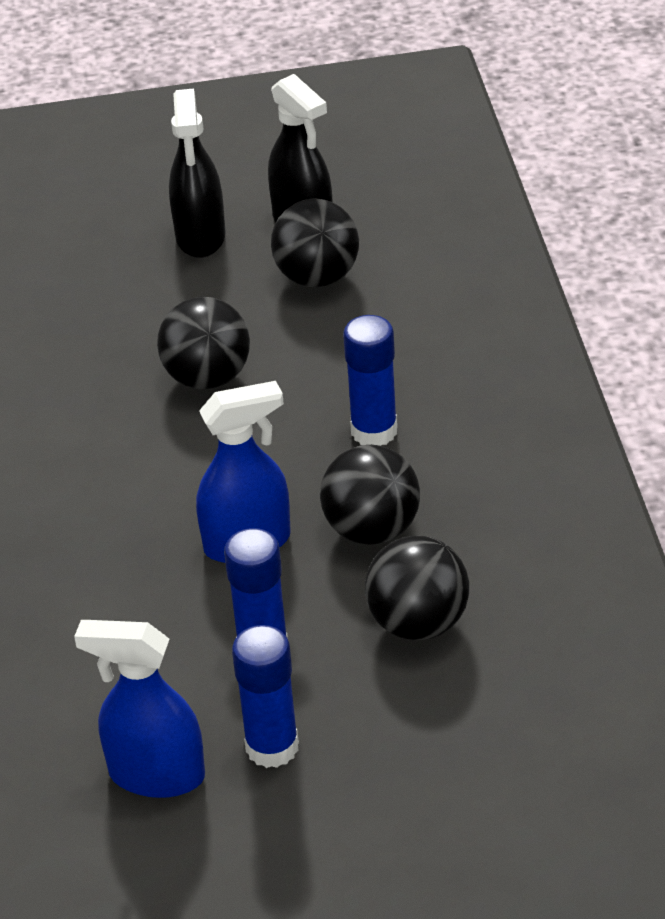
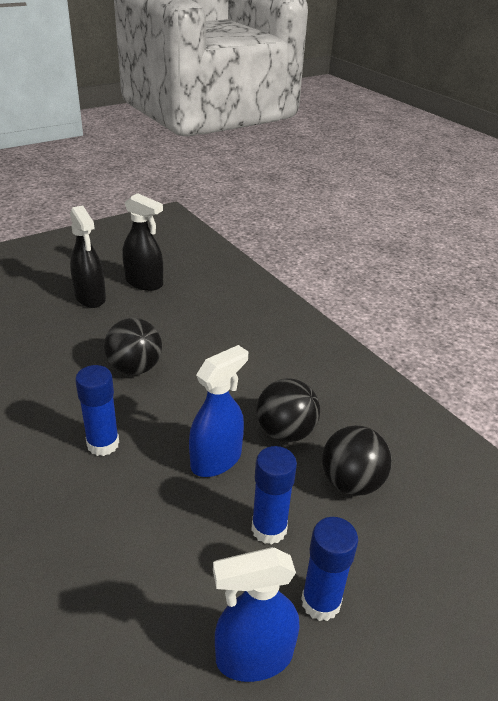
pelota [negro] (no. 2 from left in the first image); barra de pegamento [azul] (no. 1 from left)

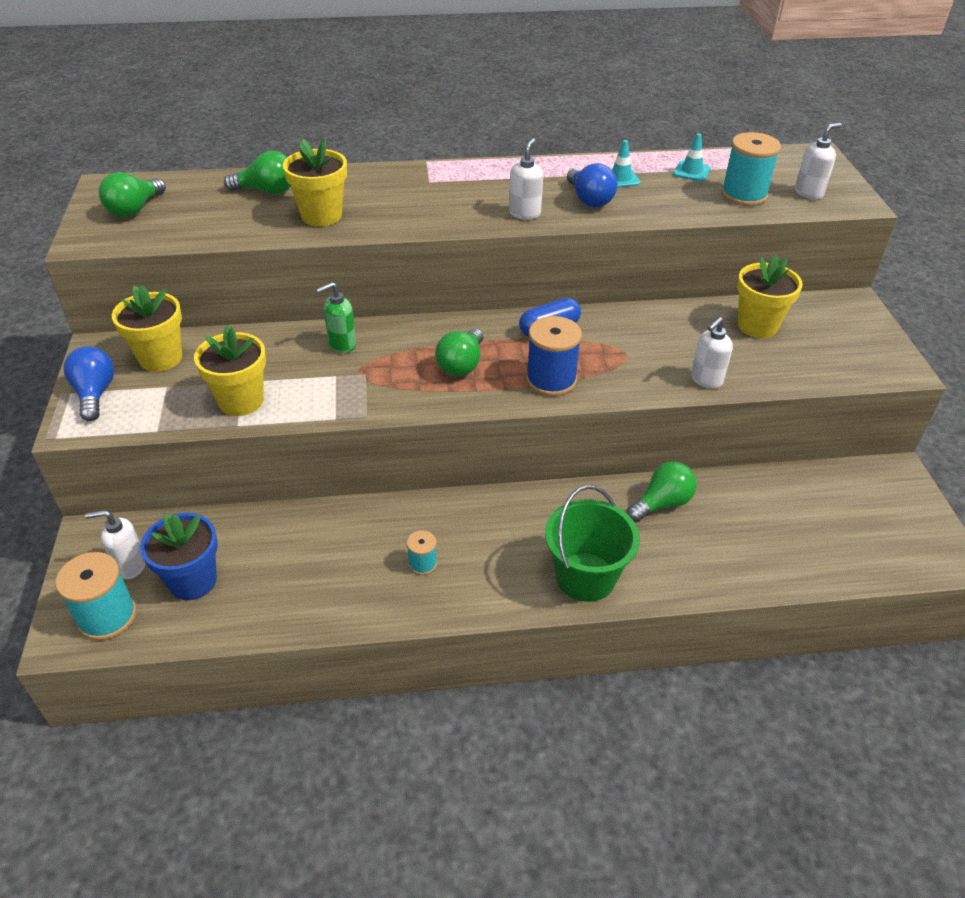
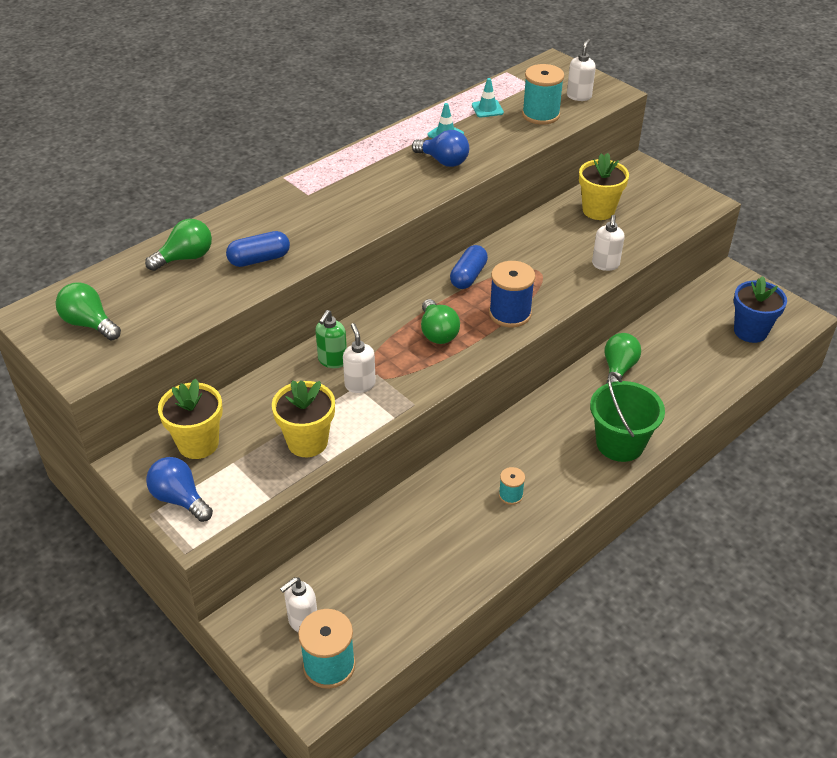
dispensador de jabón [blanco] (no. 2 from left); cápsula [azul] (no. 1 from left); bombilla [verde] (no. 1 from left); maceta [azul]

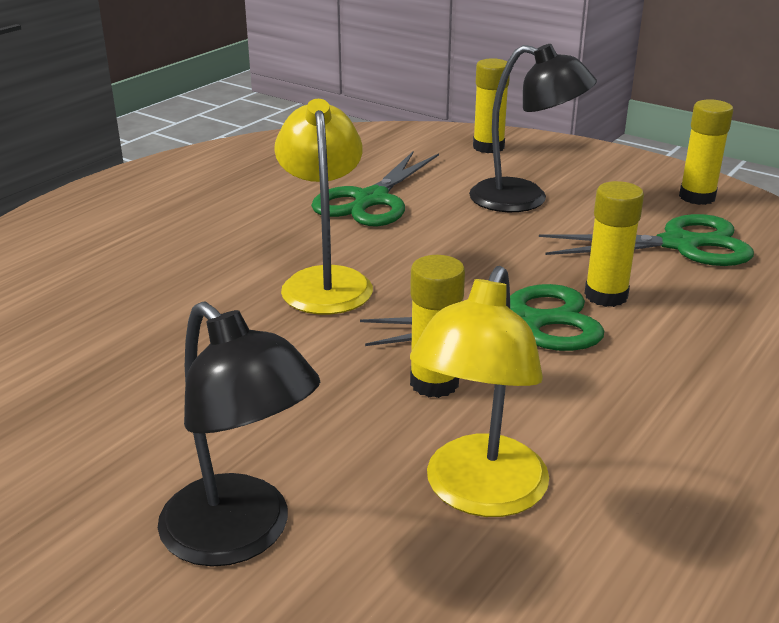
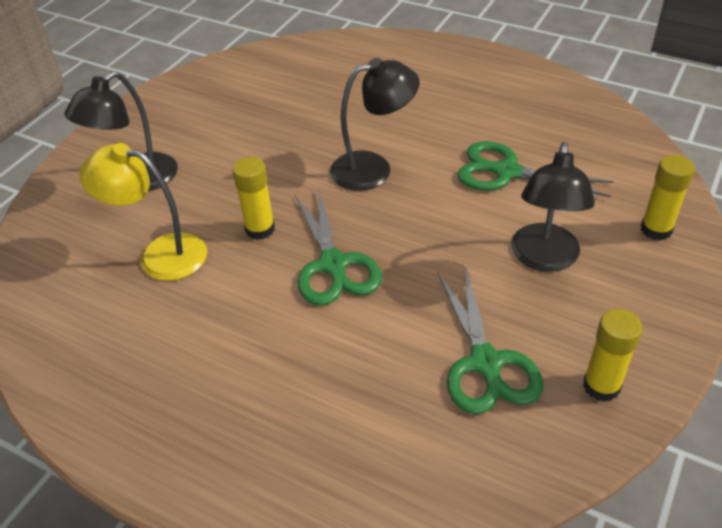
lámpara [negro] (no. 2 from left); barra de pegamento [amarillo] (no. 3 from left in the first image)

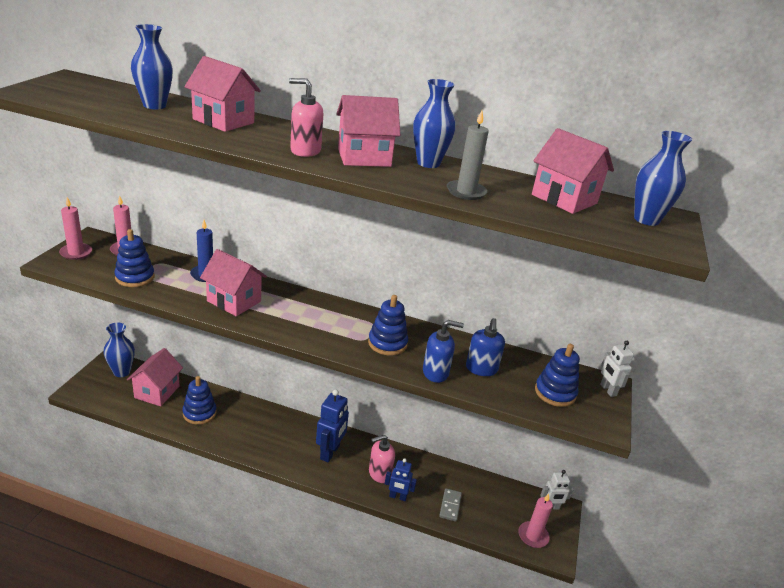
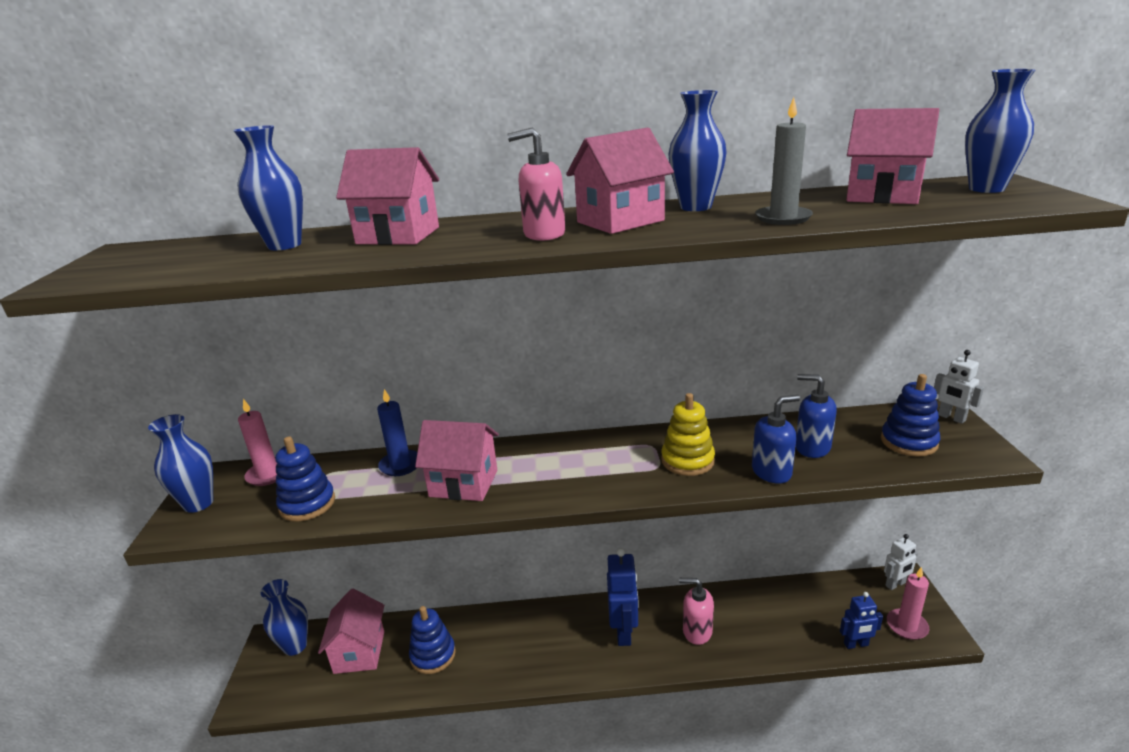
florero [azul] (no. 1 from left); juguete apilable [amarillo]; dispensador de jabón [azul] (no. 2 from left); dispensador de jabón [rosa] (no. 2 from left); robot [azul] (no. 2 from left); ficha de dominó [gris]

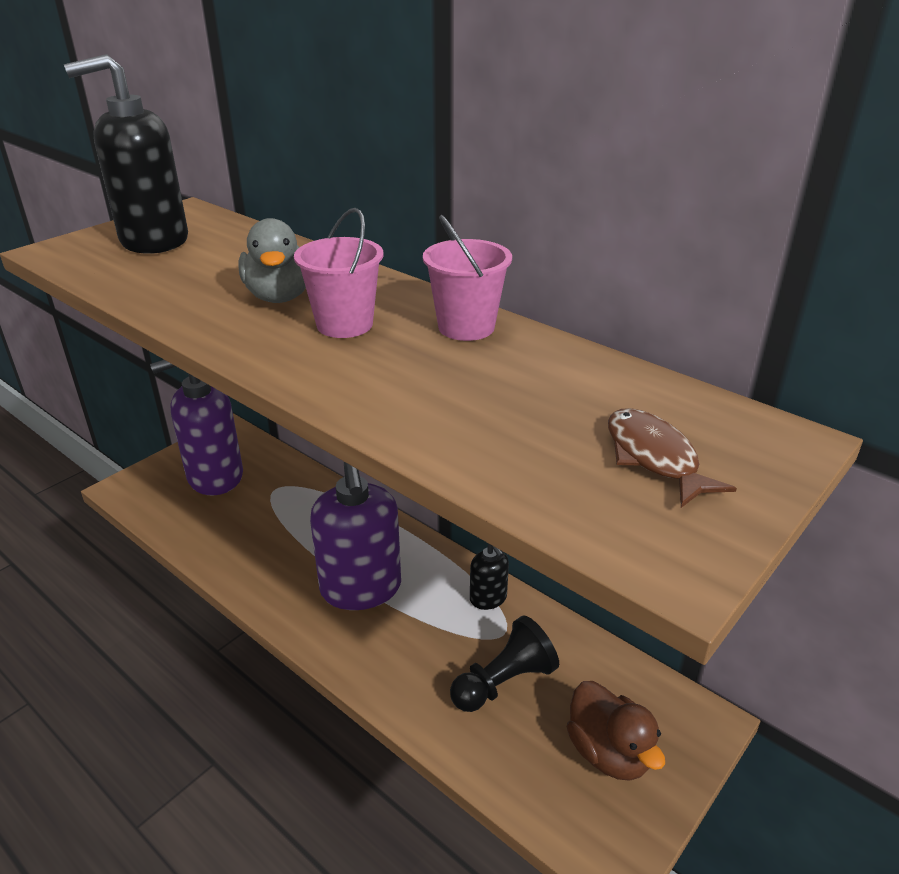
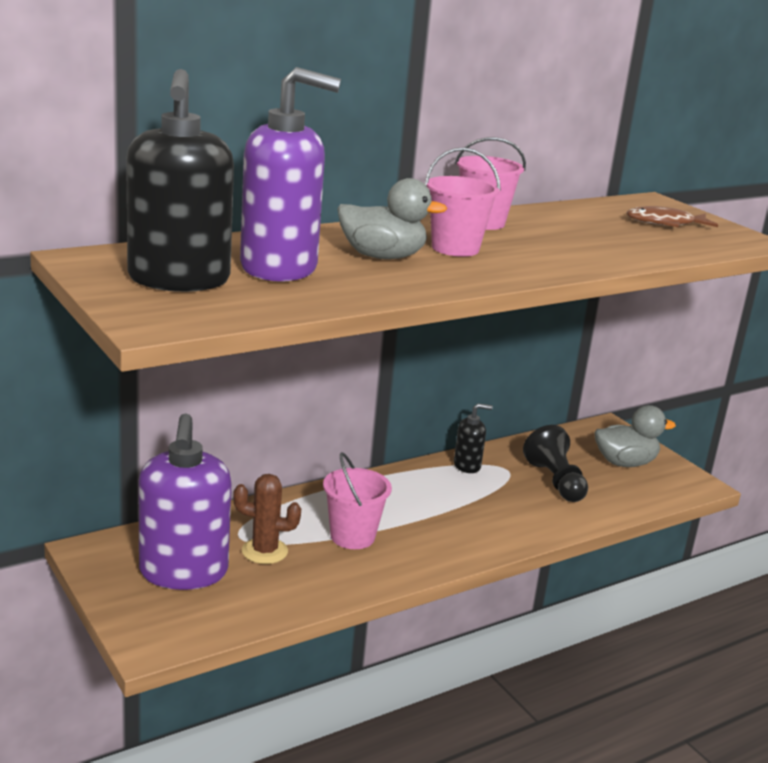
dispensador de jabón [morado] (no. 2 from left); pato [gris] (no. 2 from left); balde [rosa] (no. 1 from left); cactus [marrón]

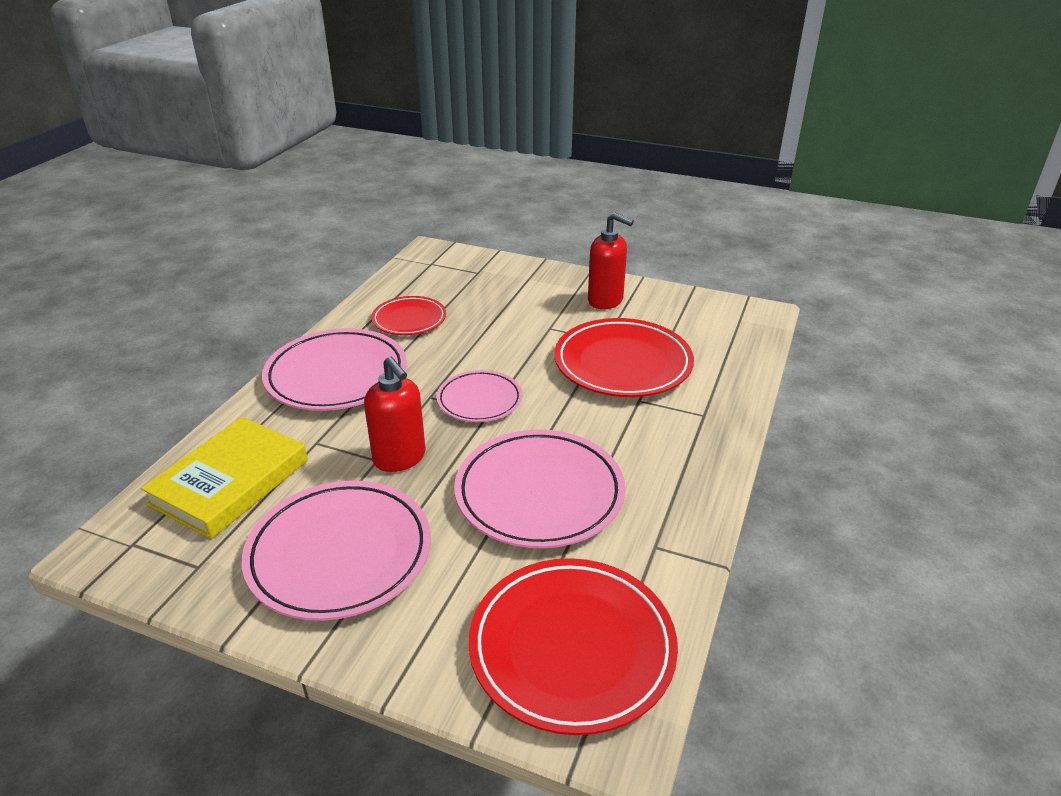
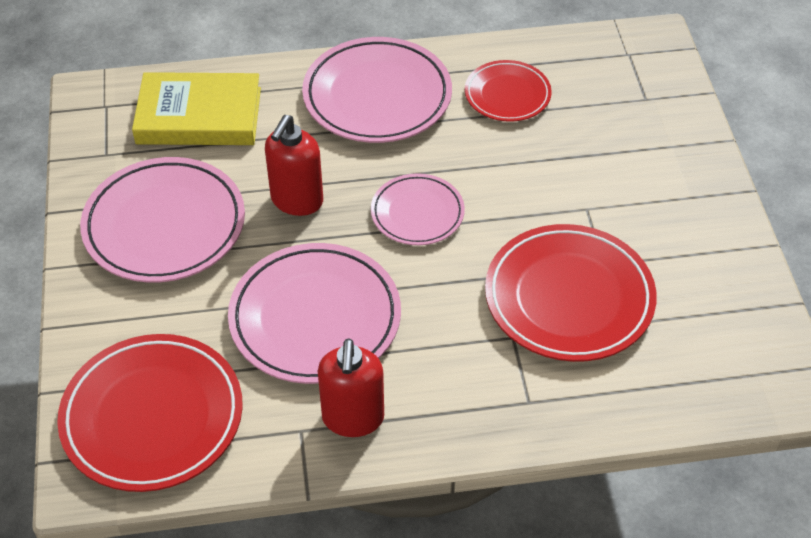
dispensador de jabón [rojo] (no. 2 from left)

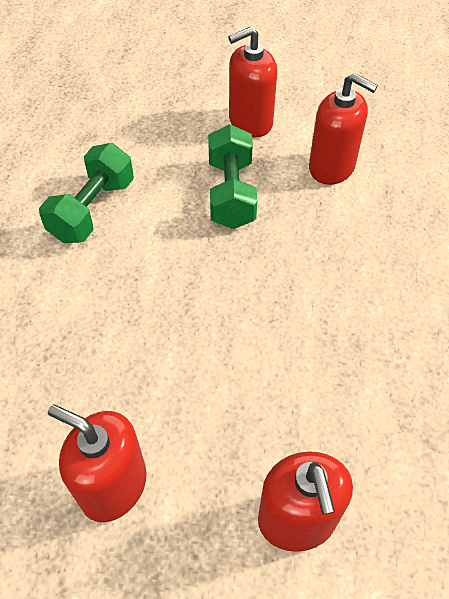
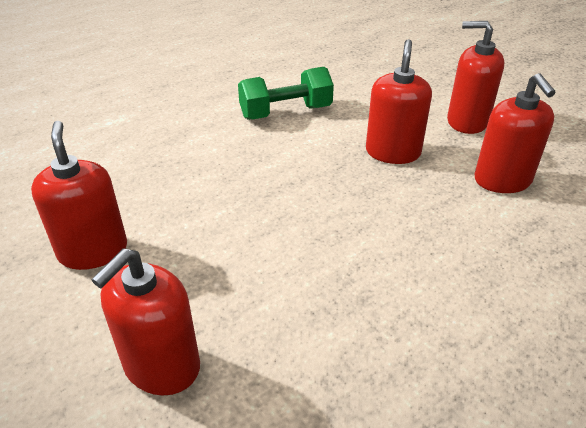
dispensador de jabón [rojo] (no. 3 from left)

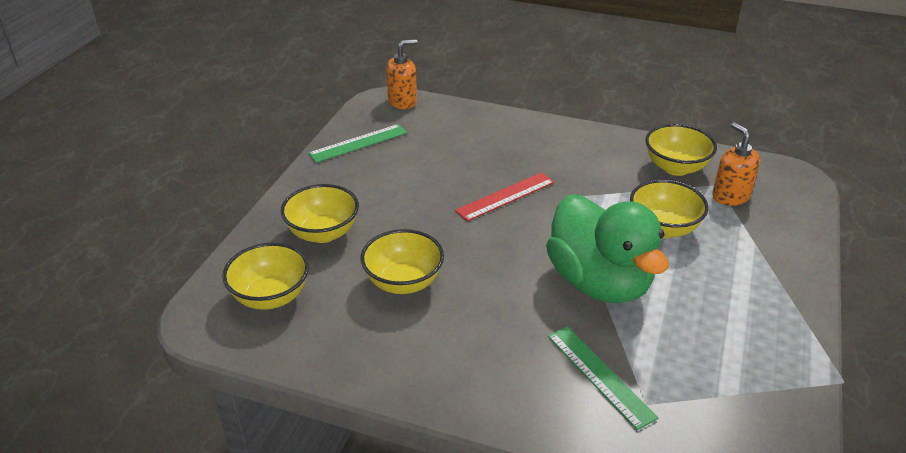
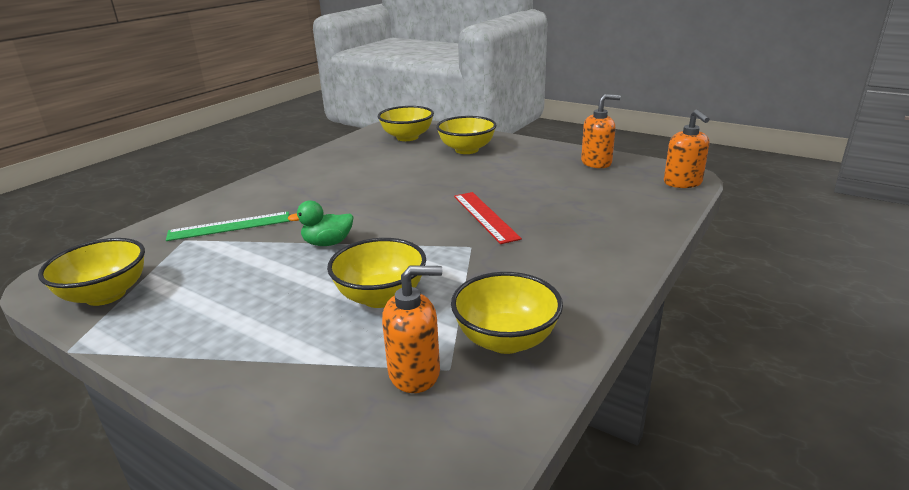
dispensador de jabón [naranja] (no. 2 from left); pato [verde]; cuenco [amarillo] (no. 1 from left)

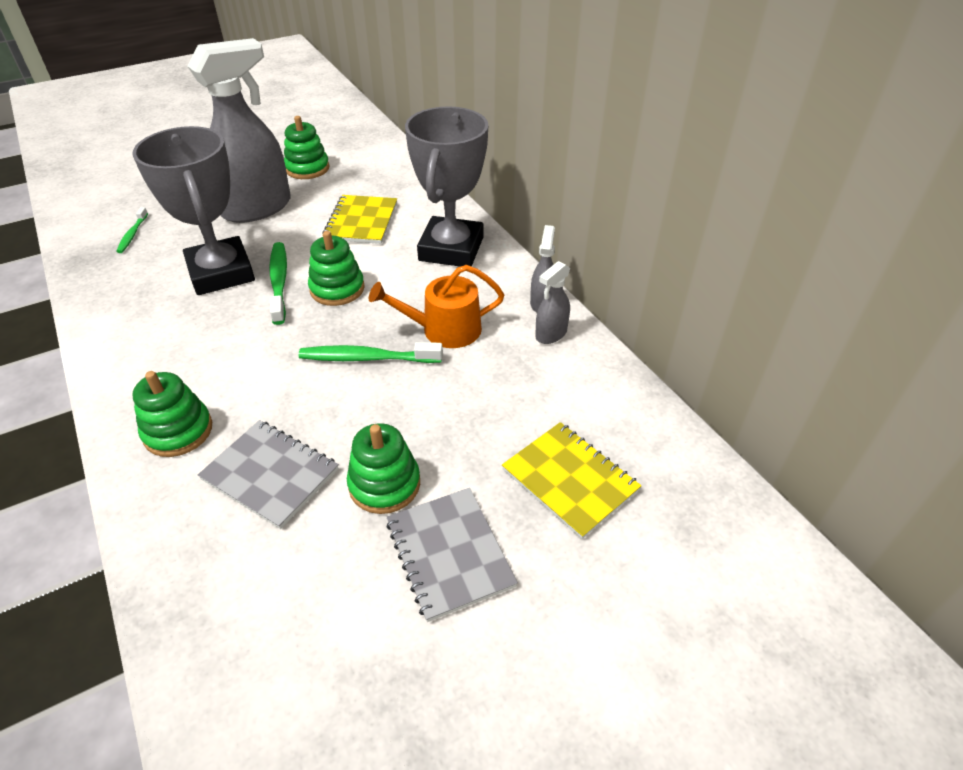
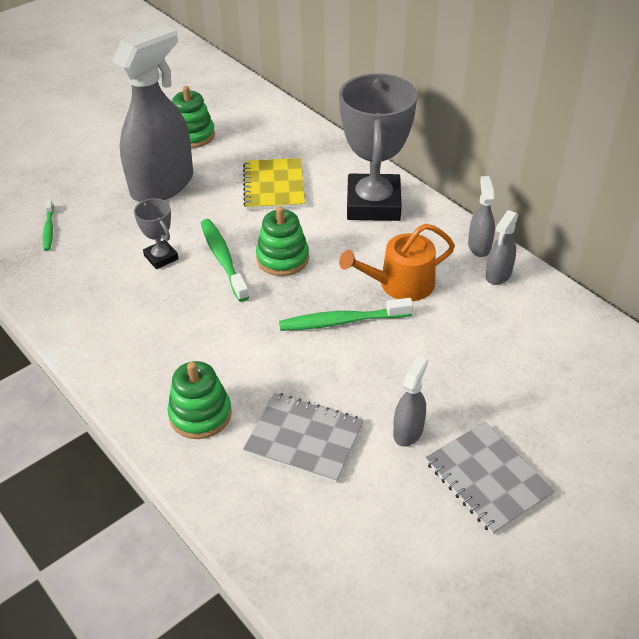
trofeo [gris] (no. 1 from left); cuaderno [amarillo] (no. 2 from left in the first image); pulverizador [gris] (no. 2 from left)

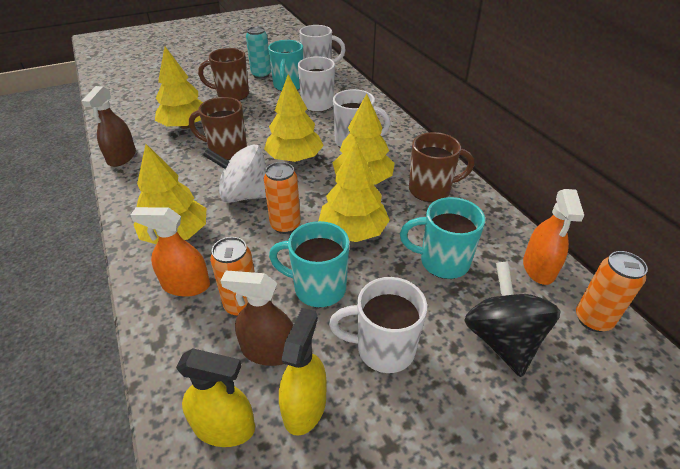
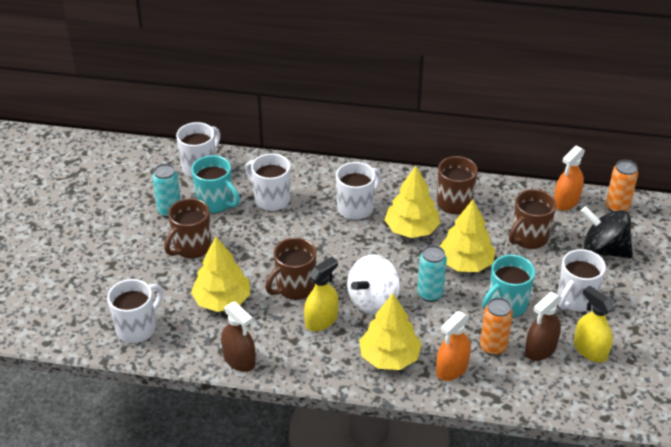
árbol [amarillo] (no. 3 from left in the first image); lata [turquesa] (no. 2 from left); pulverizador [naranja] (no. 2 from left); taza [marrón] (no. 4 from left); pulverizador [amarillo] (no. 1 from left); taza [blanco] (no. 1 from left)

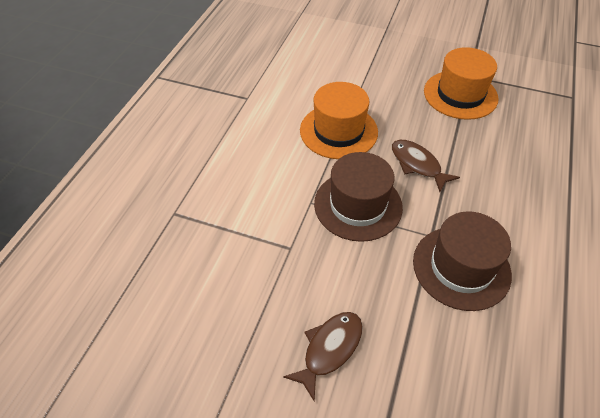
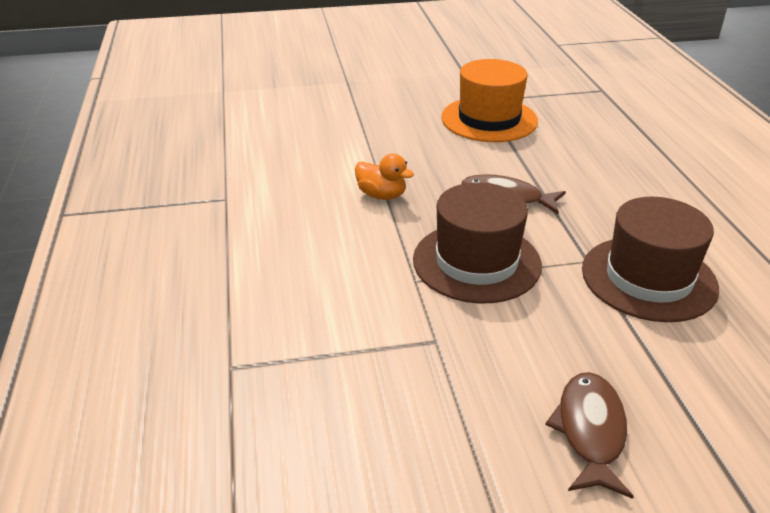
pato [naranja]

